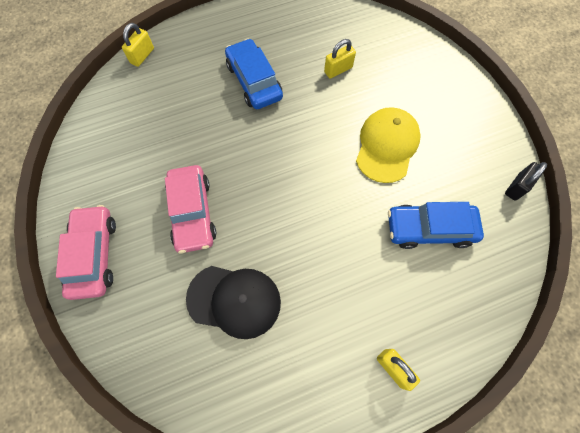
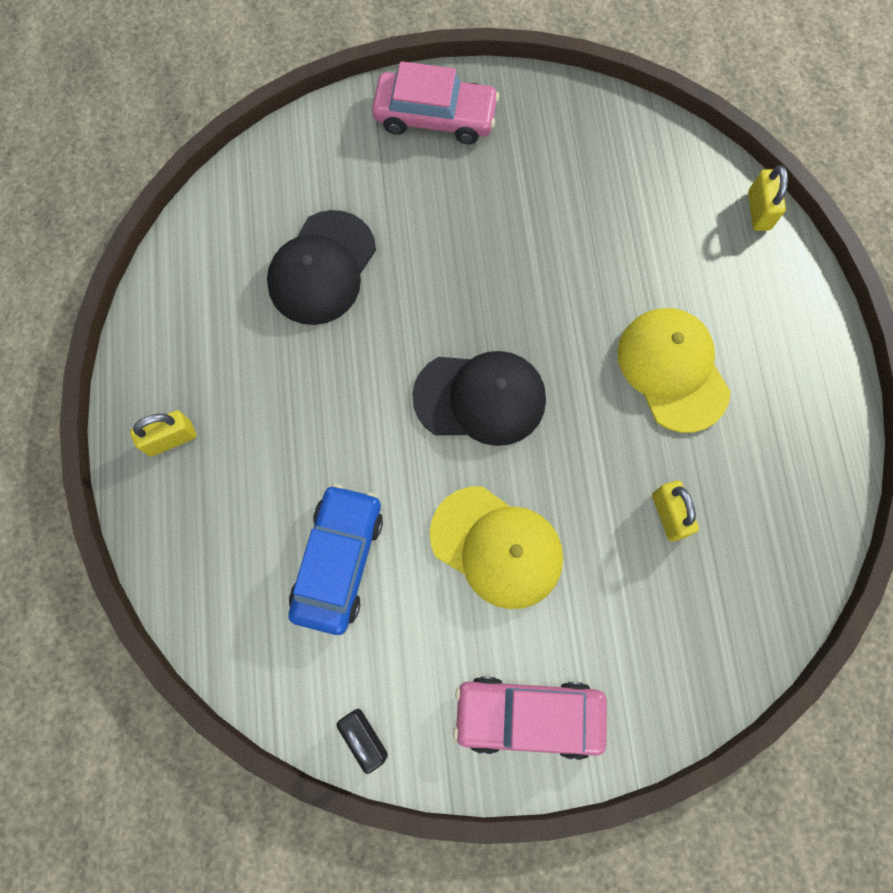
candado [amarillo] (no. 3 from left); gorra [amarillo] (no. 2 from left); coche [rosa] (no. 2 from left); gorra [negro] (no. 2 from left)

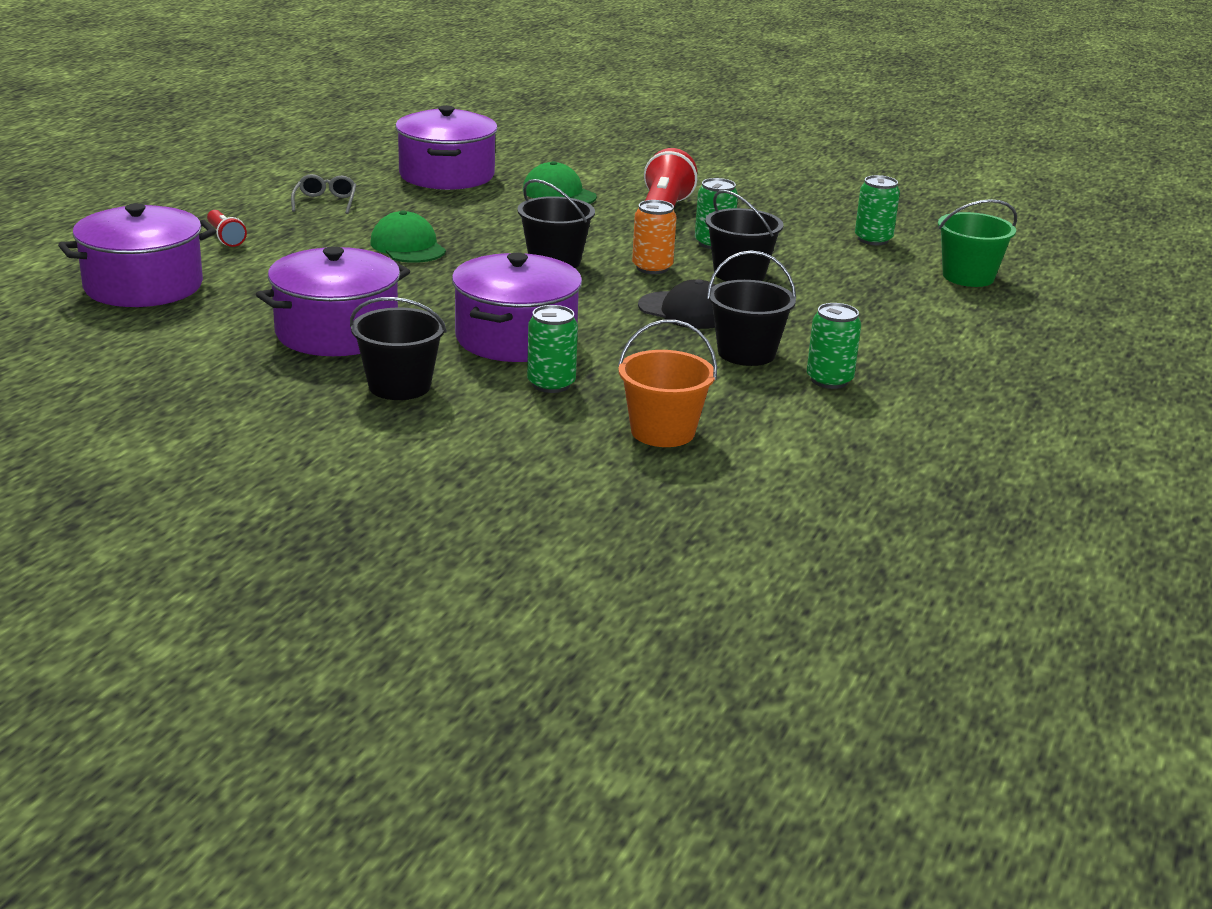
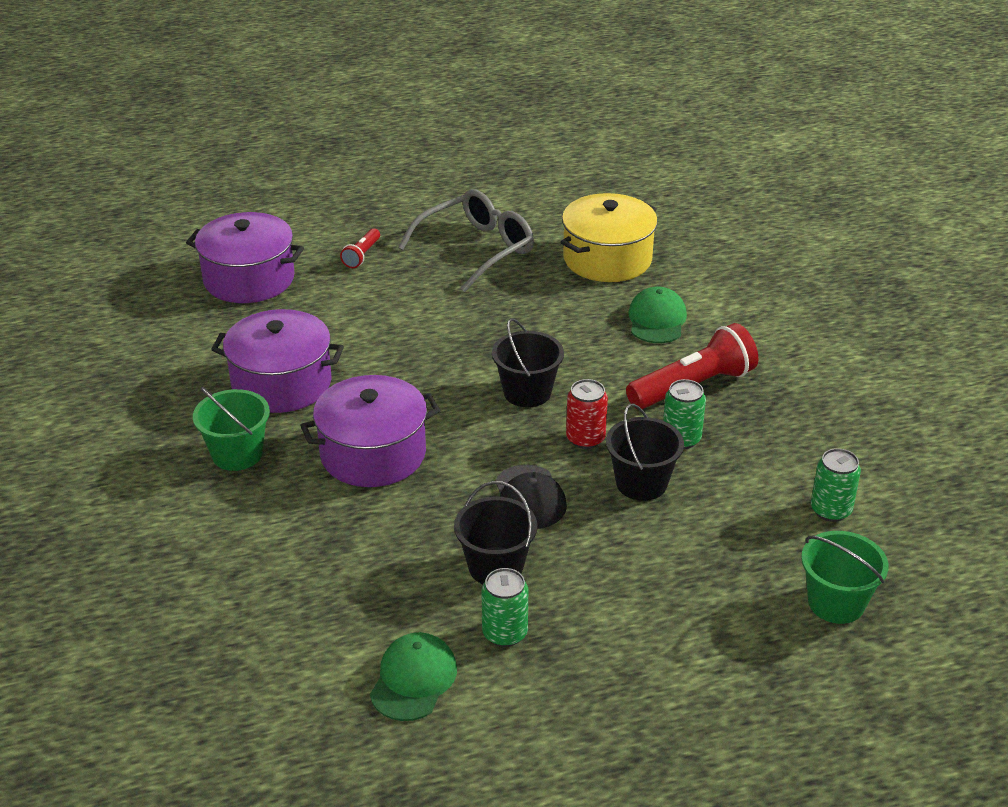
olla [amarillo]; gafas [gris]; lata [rojo]; gorra [verde] (no. 1 from left); balde [verde] (no. 1 from left); lata [verde] (no. 1 from left in the first image); balde [naranja]

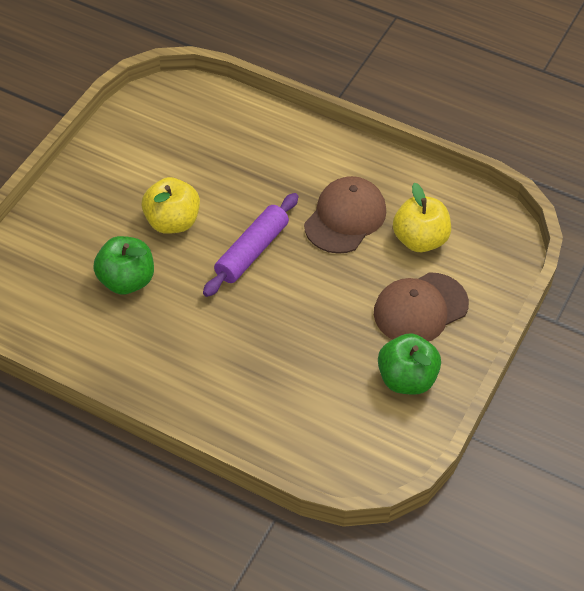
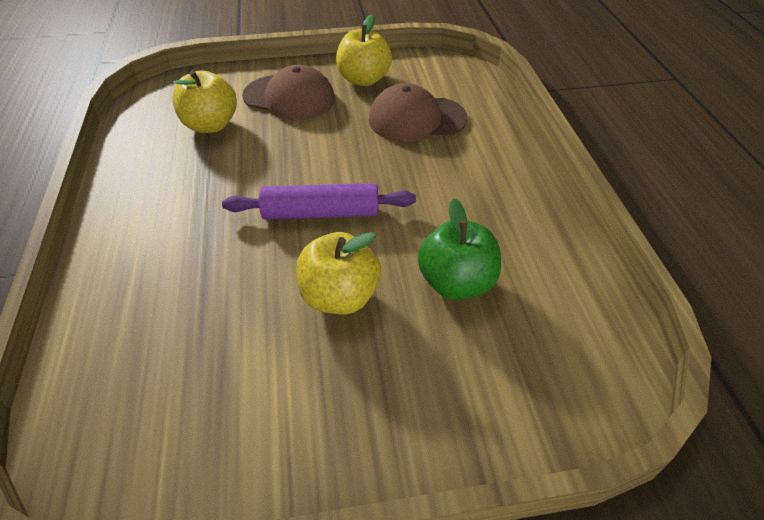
gorra [marrón] (no. 2 from left); manzana [amarillo] (no. 3 from left)

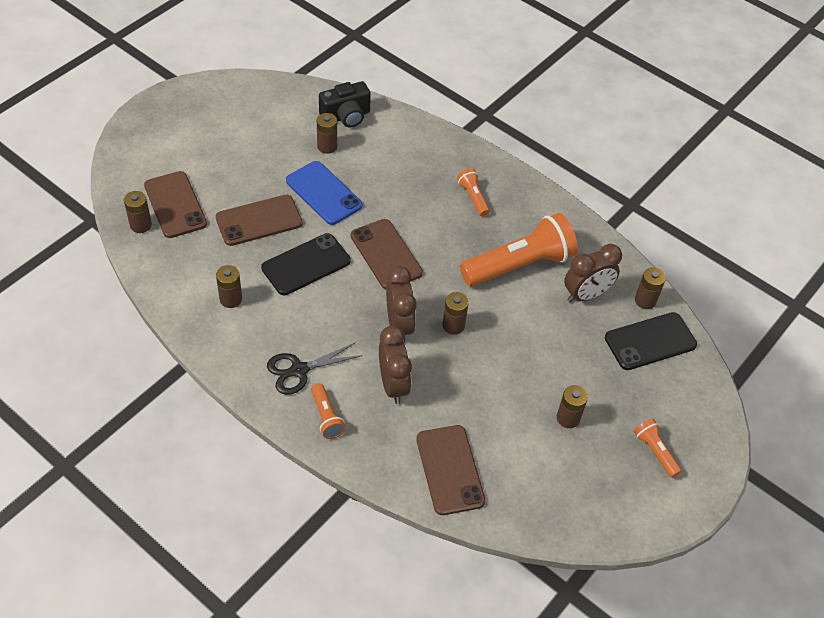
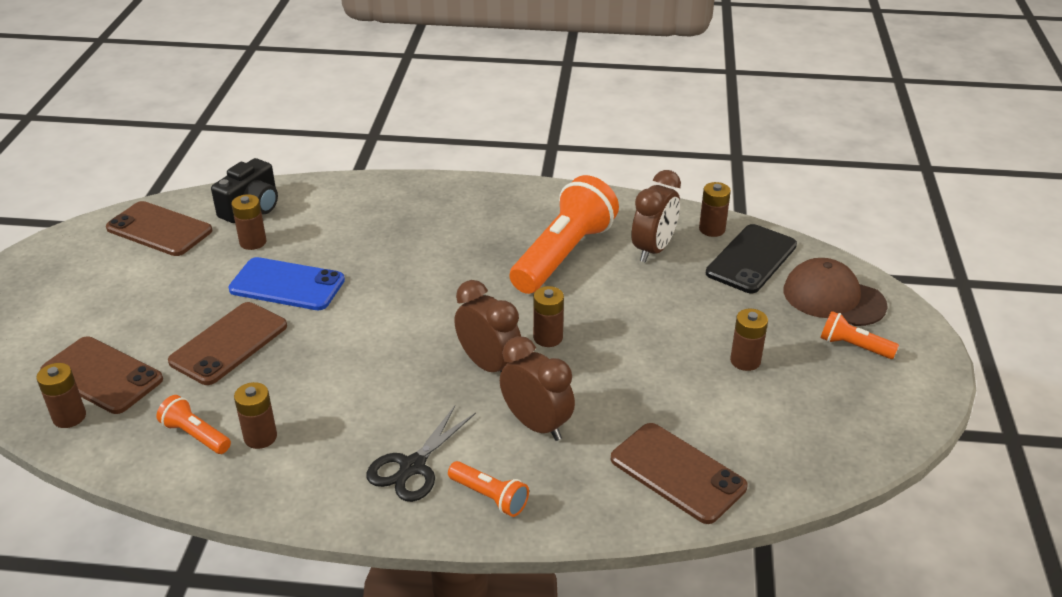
lámpara de mano [naranja] (no. 1 from left); móvil [marrón] (no. 2 from left); móvil [negro] (no. 1 from left in the first image); gorra [marrón]

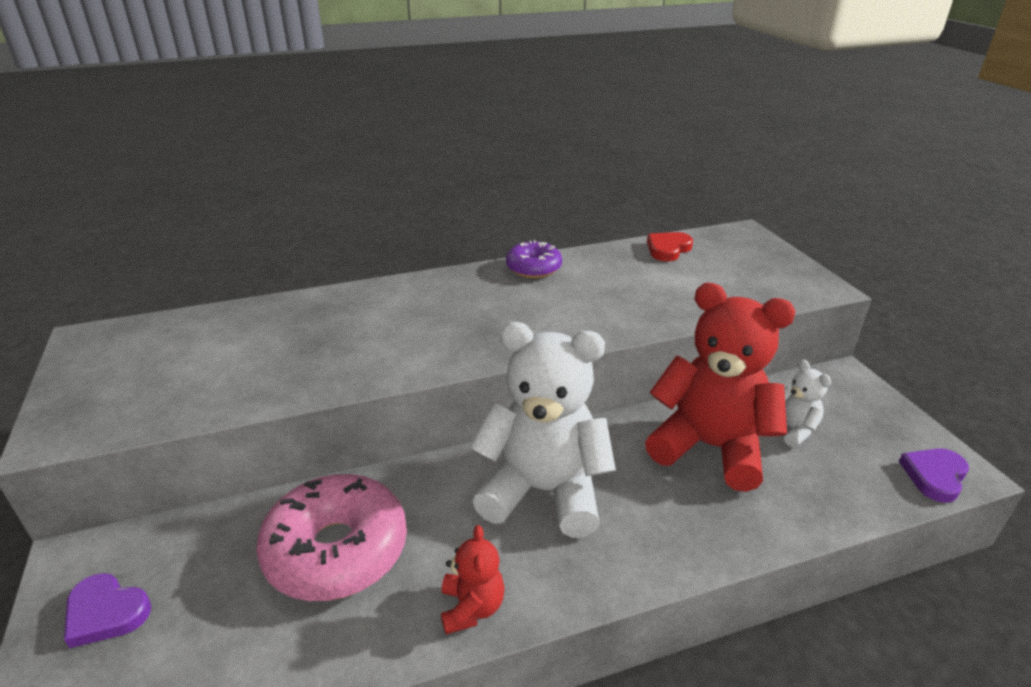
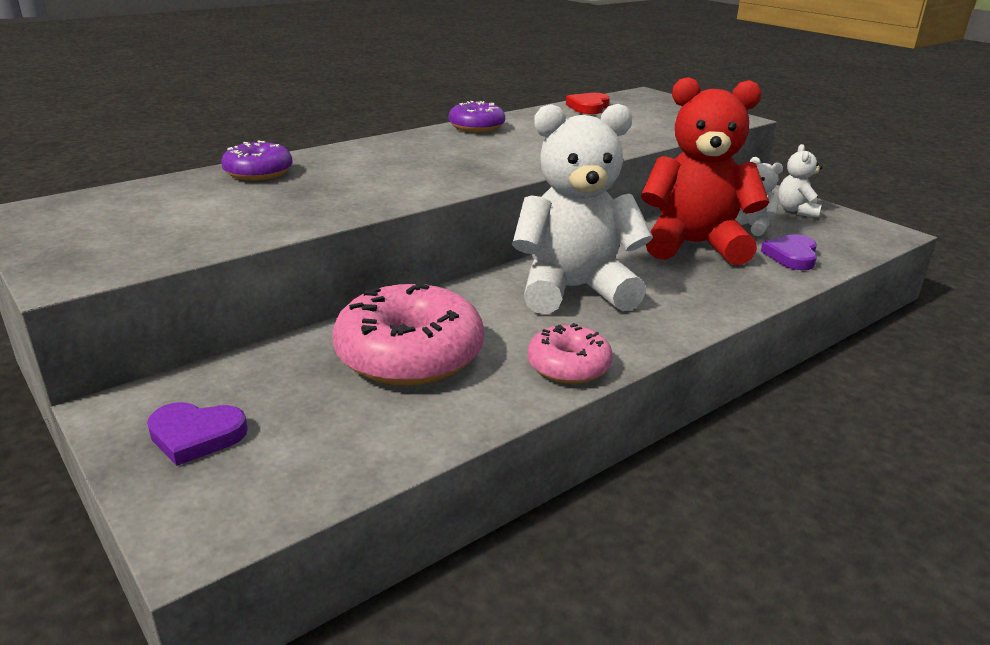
corazón [morado] (no. 2 from left); rosquilla [rosa] (no. 2 from left); rosquilla [morado] (no. 1 from left); osito [blanco] (no. 3 from left)

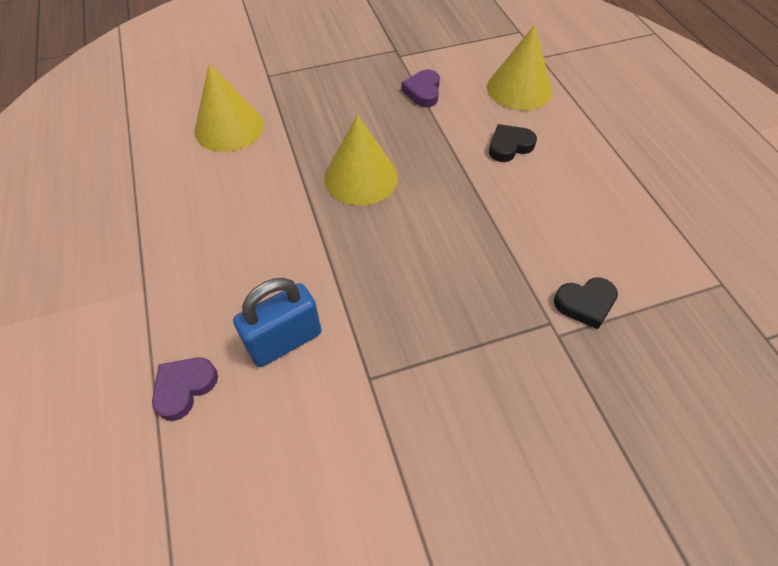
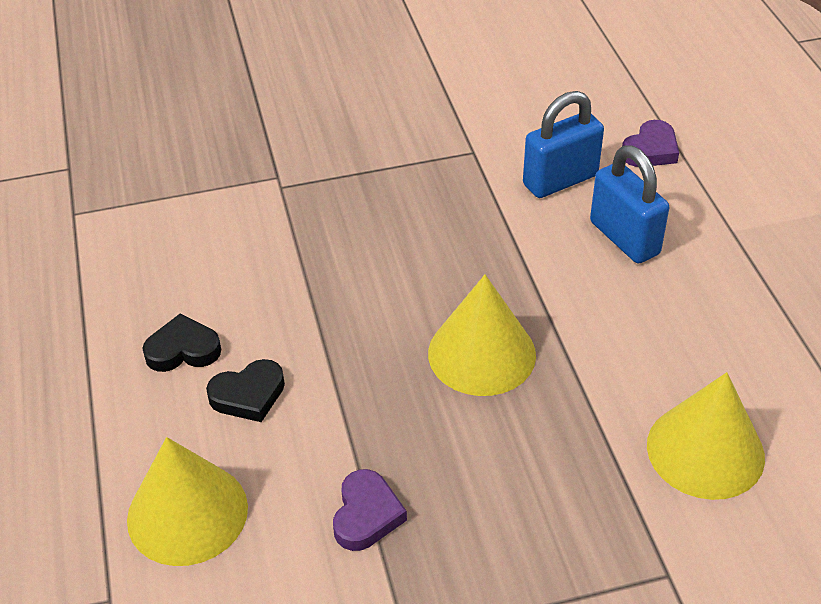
corazón [negro] (no. 1 from left); candado [azul] (no. 2 from left)

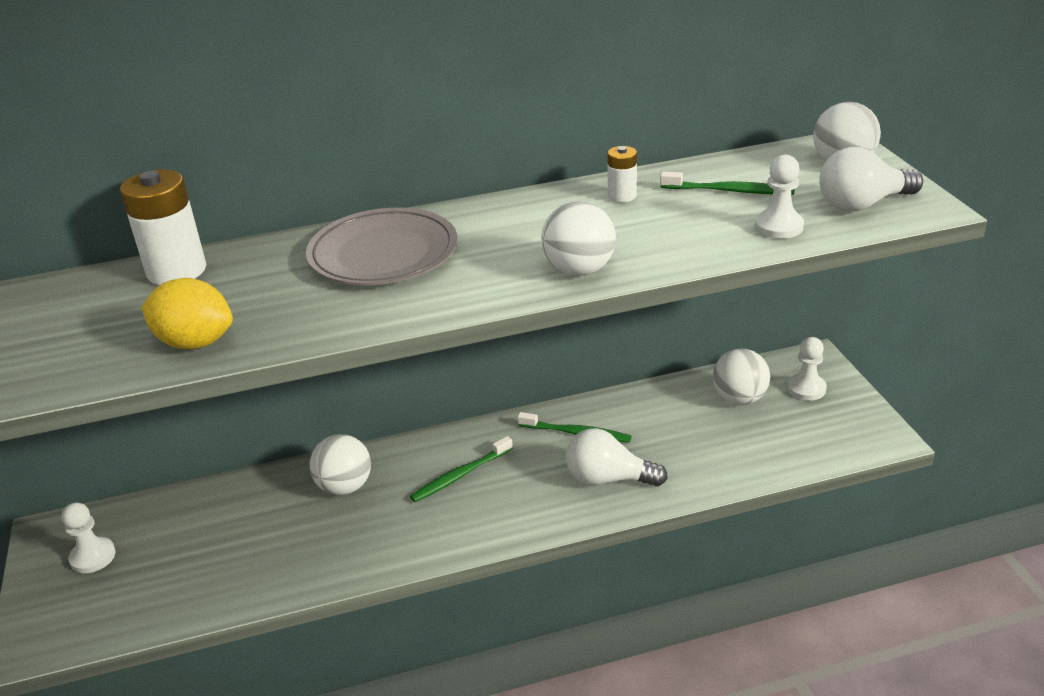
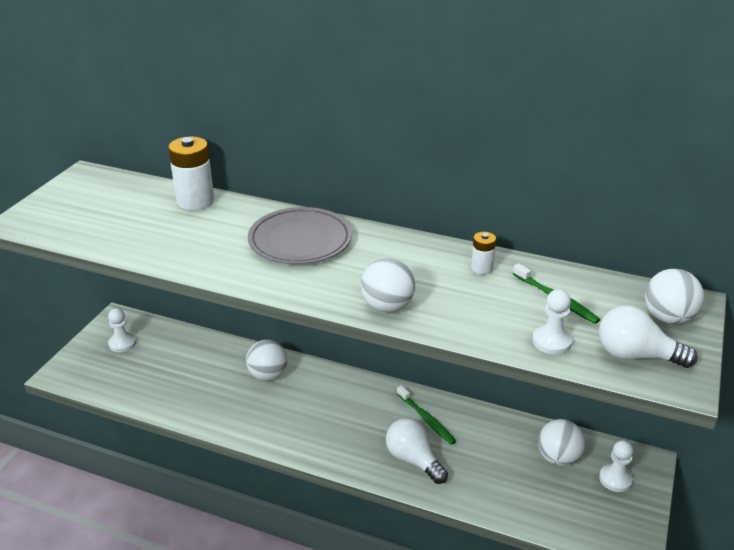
limón [amarillo]; cepillo de dientes [verde] (no. 1 from left in the first image)

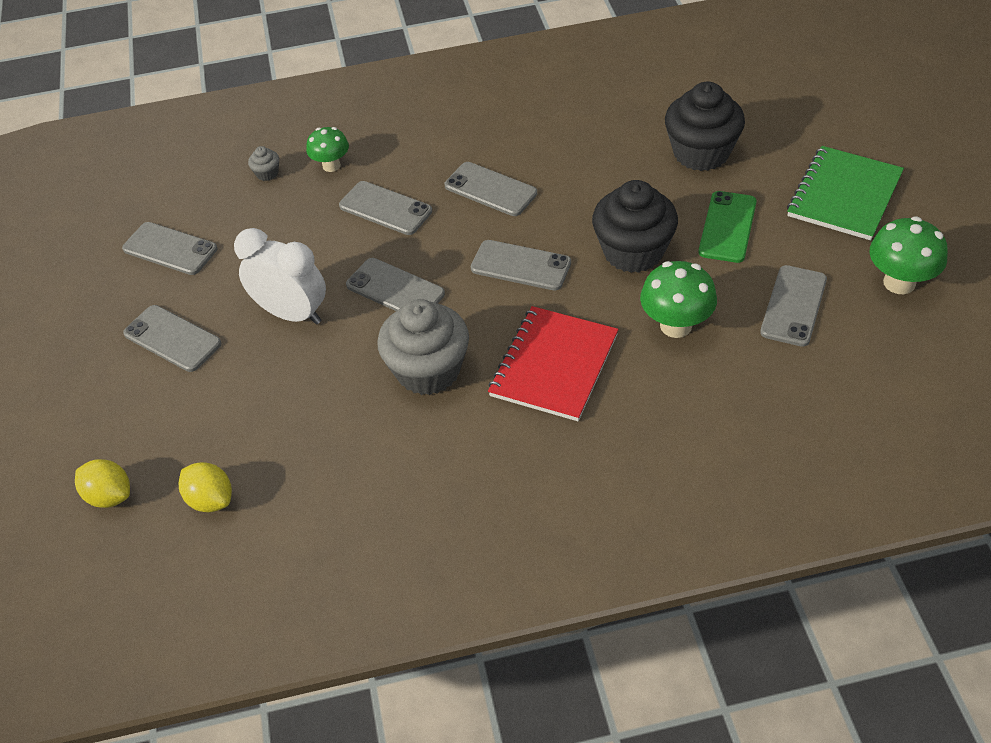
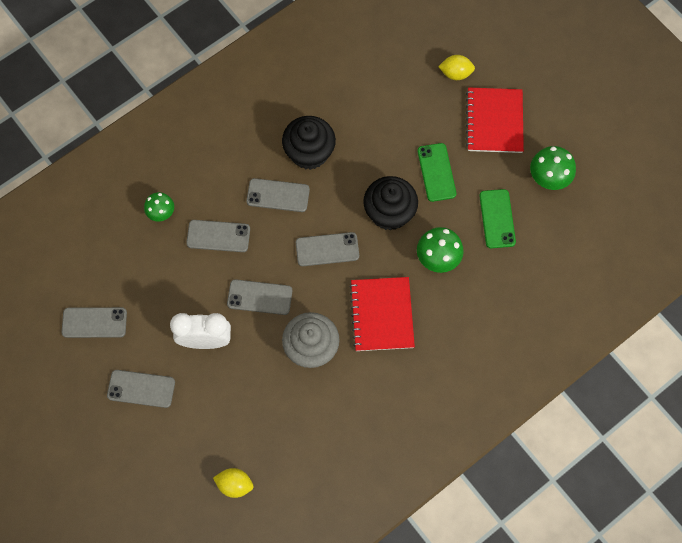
magdalena [negro] (no. 1 from left); magdalena [gris] (no. 1 from left in the first image); cuaderno [rojo] (no. 2 from left); móvil [verde] (no. 2 from left); limón [amarillo] (no. 2 from left)

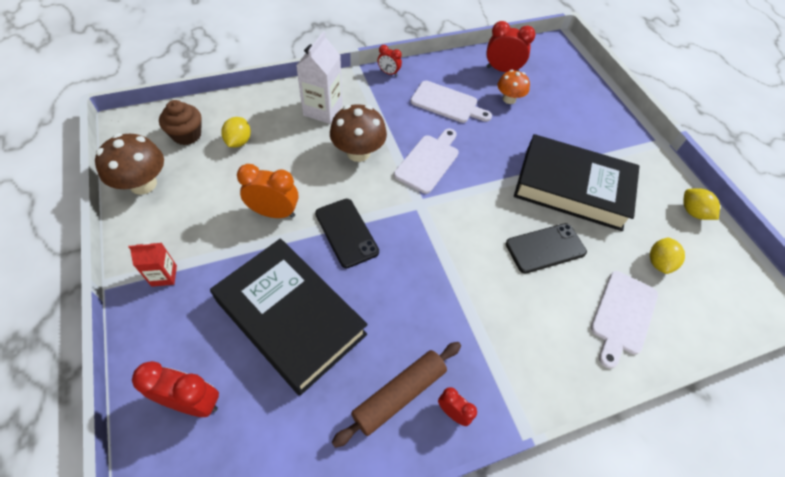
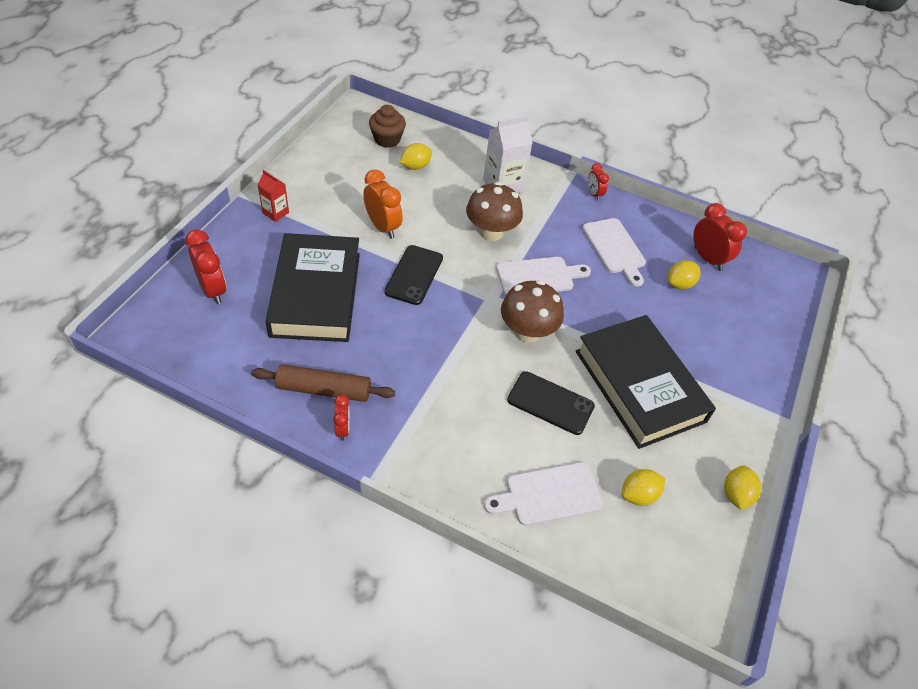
limón [amarillo] (no. 3 from left); seta [marrón] (no. 2 from left)

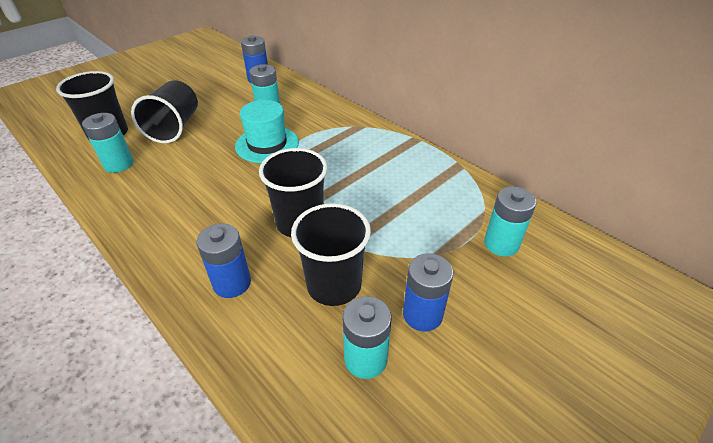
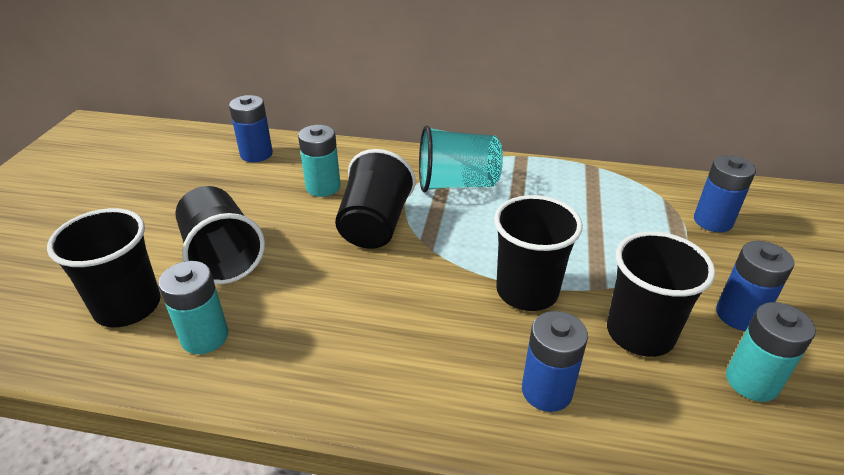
vaso [negro] (no. 3 from left); pila [azul] (no. 3 from left); vaso [turquesa]

